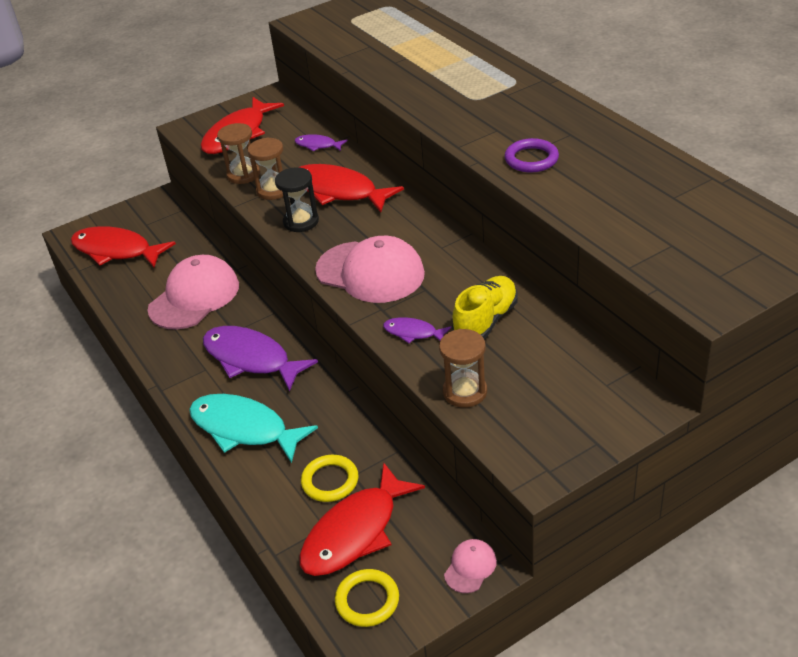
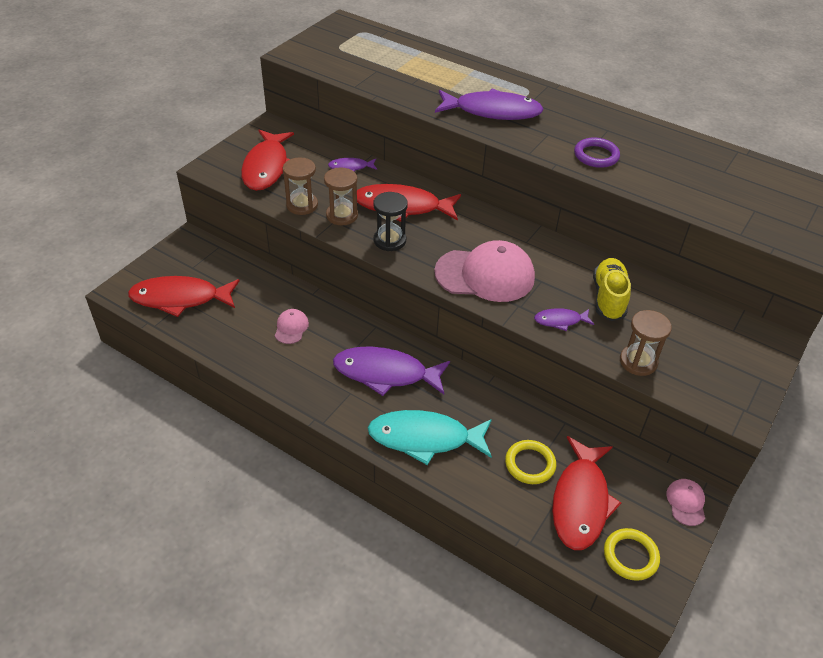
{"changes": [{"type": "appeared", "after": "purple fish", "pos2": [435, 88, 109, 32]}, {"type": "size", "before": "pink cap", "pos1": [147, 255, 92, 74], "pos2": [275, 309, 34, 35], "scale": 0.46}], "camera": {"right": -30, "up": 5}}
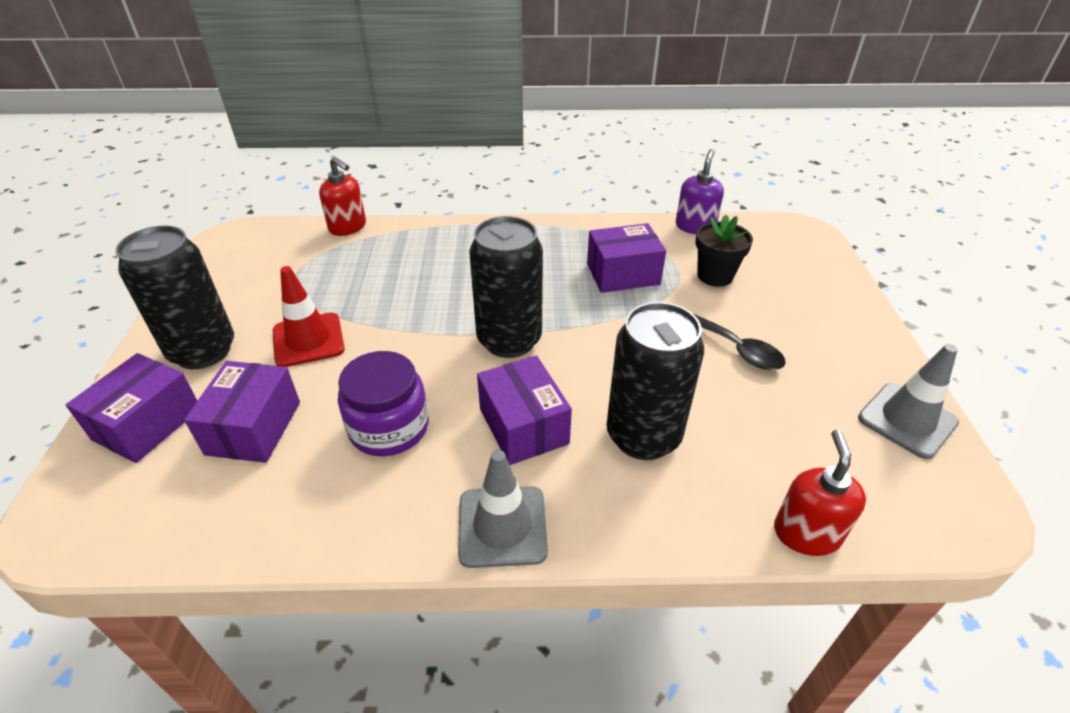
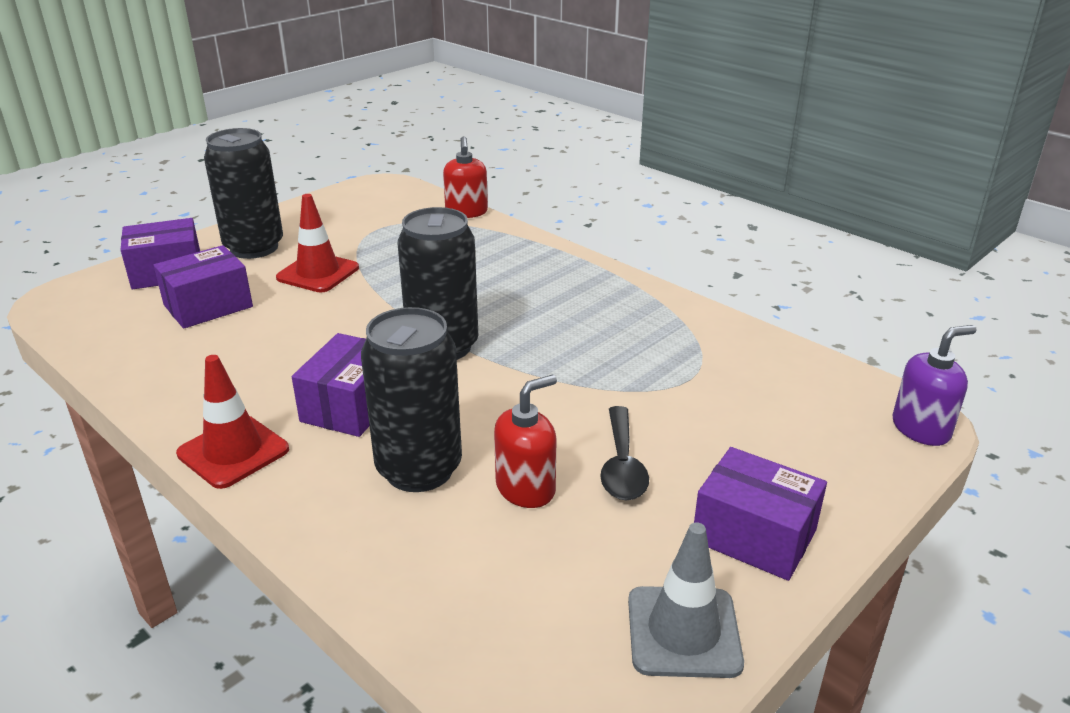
{"changes": [{"type": "missing", "before": "purple jar", "pos1": [338, 351, 91, 105]}, {"type": "missing", "before": "black flower pot", "pos1": [696, 215, 57, 72]}, {"type": "relocated", "before": "purple box", "pos1": [587, 223, 79, 70], "pos2": [694, 447, 133, 134]}, {"type": "relocated", "before": "purple soap dispenser", "pos1": [676, 149, 48, 85], "pos2": [892, 325, 84, 121]}, {"type": "relocated", "before": "red soap dispenser", "pos1": [774, 430, 92, 126], "pos2": [494, 375, 63, 133]}, {"type": "colour", "before": "grey traffic cone", "after": "red traffic cone", "pos1": [458, 450, 90, 118], "pos2": [176, 355, 113, 134]}], "camera": {"right": 45, "up": -10}}
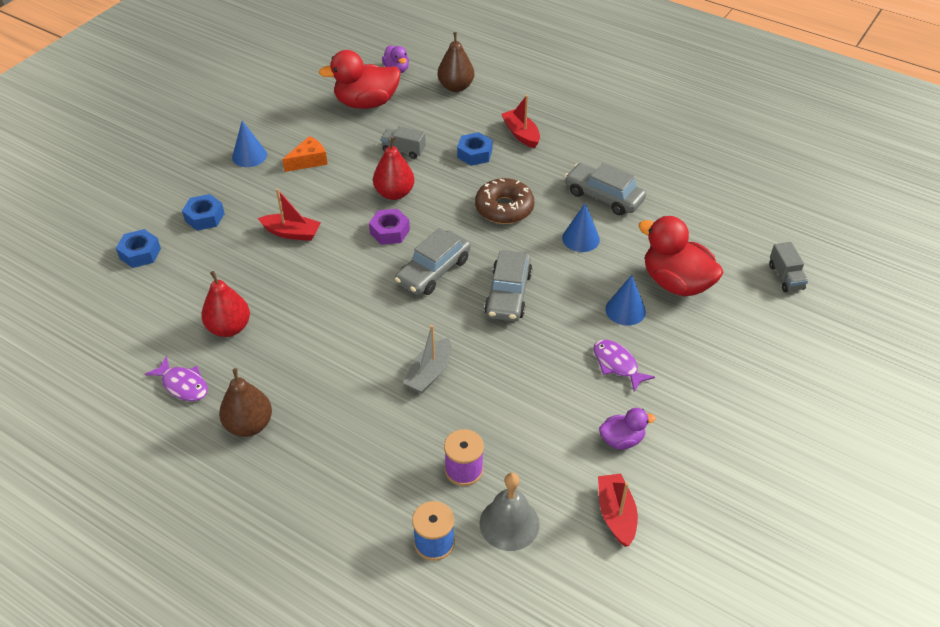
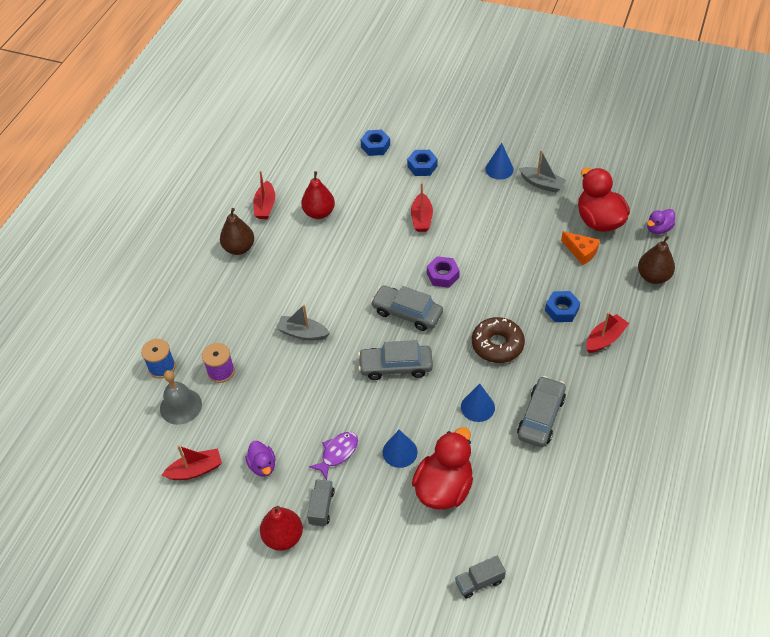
{"changes": [{"type": "appeared", "after": "grey boat", "pos2": [519, 150, 47, 43]}, {"type": "relocated", "before": "orange cheese", "pos1": [282, 136, 46, 36], "pos2": [561, 231, 39, 34]}, {"type": "relocated", "before": "red pear", "pos1": [373, 137, 41, 63], "pos2": [260, 506, 43, 45]}, {"type": "relocated", "before": "grey truck", "pos1": [381, 126, 45, 33], "pos2": [307, 479, 28, 48]}, {"type": "exchanged", "before": "purple fish", "after": "red boat", "pos1": [145, 356, 63, 45], "pos2": [253, 171, 22, 48]}], "camera": {"right": 80, "up": 5}}
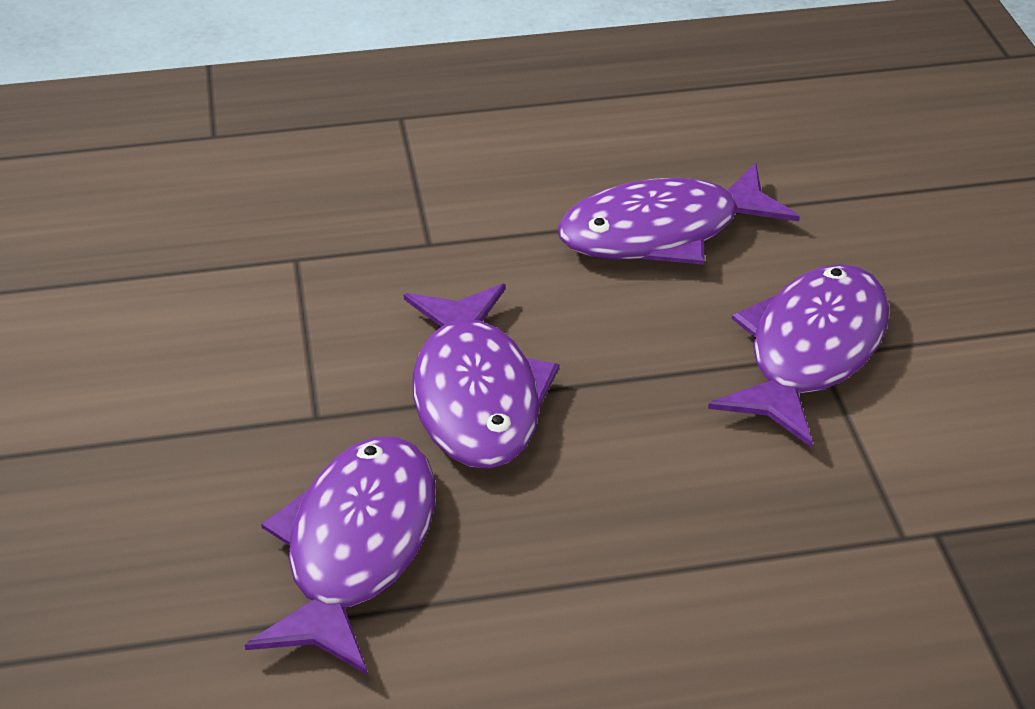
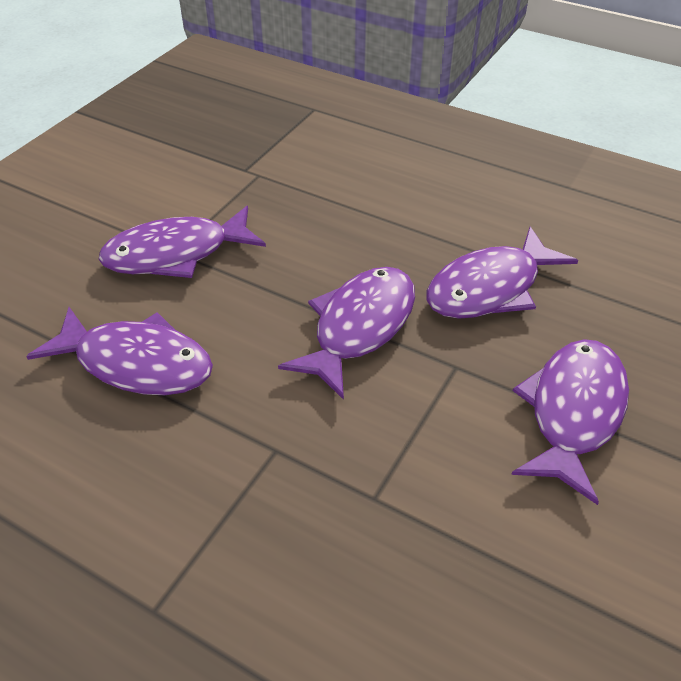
{"changes": [{"type": "appeared", "after": "purple fish", "pos2": [511, 339, 118, 166]}], "camera": {"right": -140, "up": 5}}
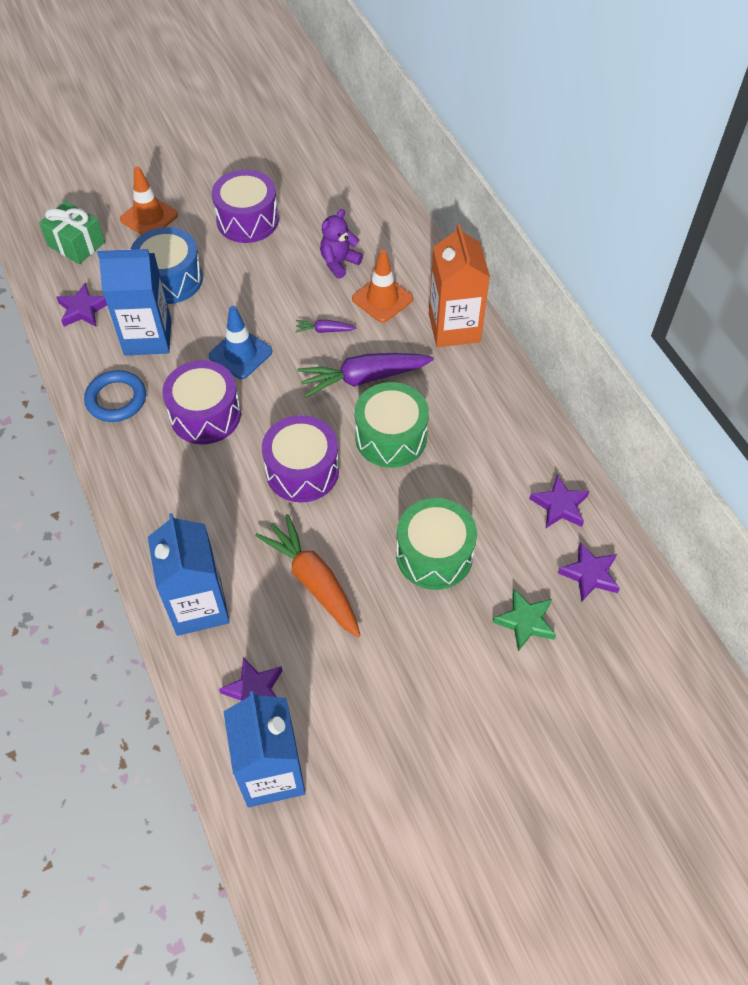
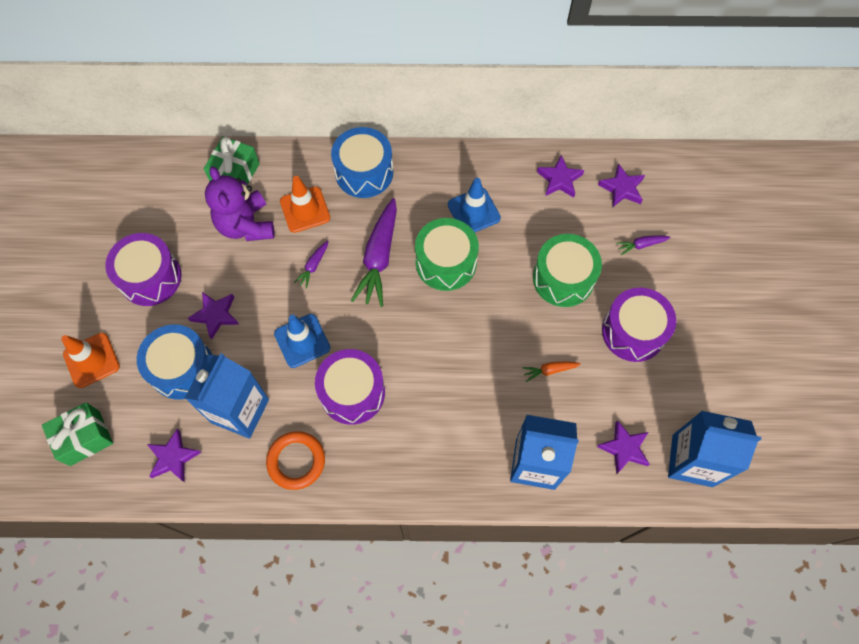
{"changes": [{"type": "appeared", "after": "purple star", "pos2": [188, 292, 51, 48]}, {"type": "appeared", "after": "green gift", "pos2": [204, 136, 56, 49]}, {"type": "appeared", "after": "blue traffic cone", "pos2": [448, 178, 53, 55]}, {"type": "relocated", "before": "purple drum", "pos1": [262, 415, 77, 88], "pos2": [602, 288, 74, 74]}, {"type": "exchanged", "before": "orange carton", "after": "blue drum", "pos1": [429, 224, 61, 123], "pos2": [331, 127, 62, 71]}, {"type": "exchanged", "before": "green star", "after": "purple carrot", "pos1": [492, 589, 64, 62], "pos2": [616, 235, 55, 20]}, {"type": "colour", "before": "blue ring", "after": "orange ring", "pos1": [84, 370, 62, 52], "pos2": [266, 431, 59, 59]}, {"type": "size", "before": "orange carrot", "pos1": [255, 514, 106, 123], "pos2": [522, 362, 59, 20], "scale": 0.46}, {"type": "size", "before": "purple teddy bear", "pos1": [320, 209, 43, 70], "pos2": [205, 166, 70, 75], "scale": 1.55}], "camera": {"right": -65, "up": 10}}
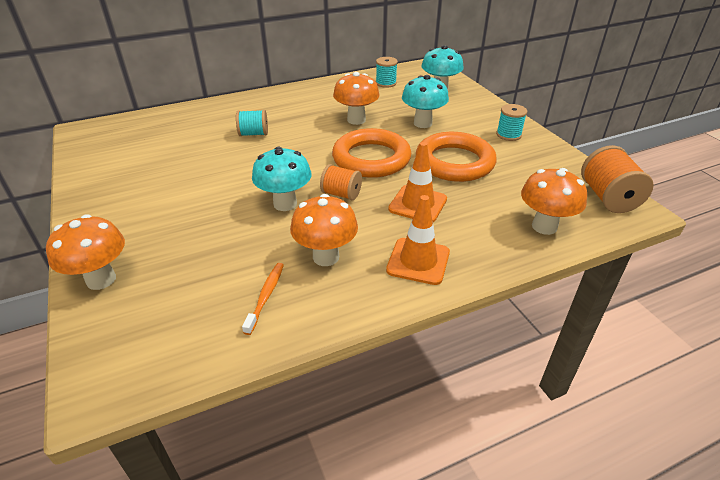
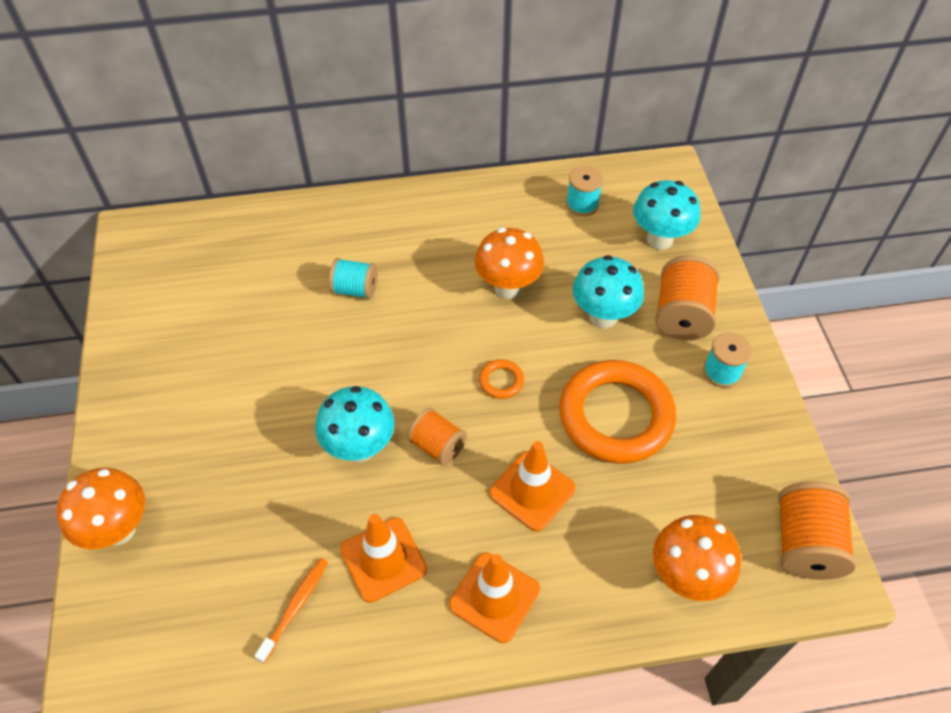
{"changes": [{"type": "appeared", "after": "orange spool", "pos2": [655, 255, 64, 85]}, {"type": "exchanged", "before": "orange mushroom", "after": "orange traffic cone", "pos1": [290, 194, 68, 72], "pos2": [340, 514, 87, 89]}, {"type": "size", "before": "orange ring", "pos1": [332, 128, 79, 50], "pos2": [479, 359, 45, 40], "scale": 0.4}], "camera": {"right": 15, "up": 15}}
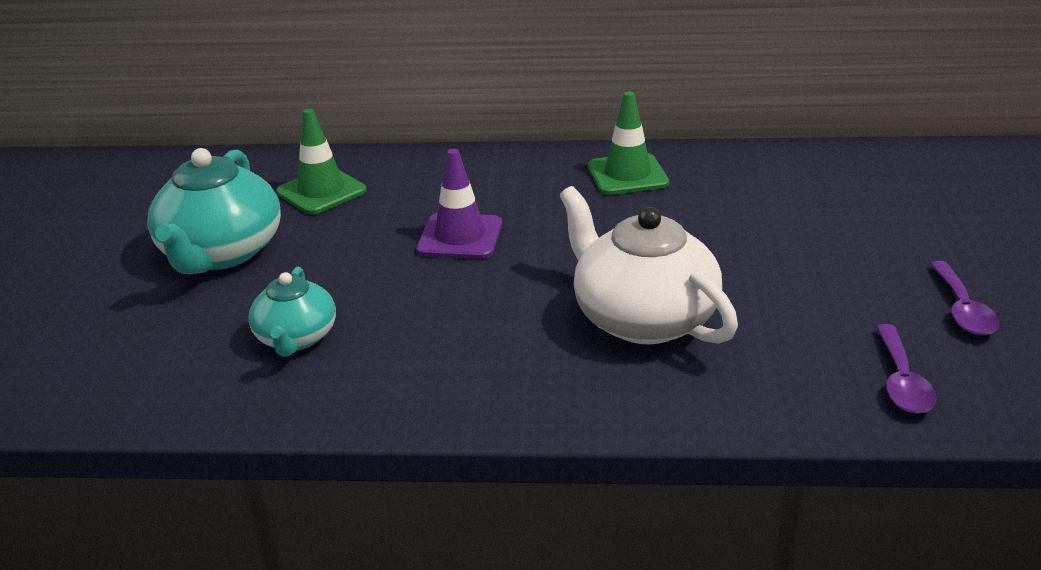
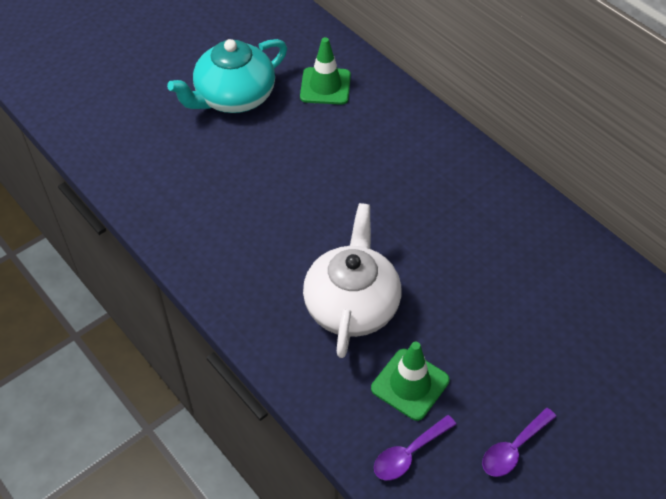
{"changes": [{"type": "missing", "before": "turquoise teapot", "pos1": [248, 267, 88, 90]}, {"type": "missing", "before": "purple traffic cone", "pos1": [416, 149, 86, 110]}, {"type": "relocated", "before": "green traffic cone", "pos1": [588, 92, 81, 103], "pos2": [371, 342, 79, 79]}], "camera": {"right": 45, "up": 20}}
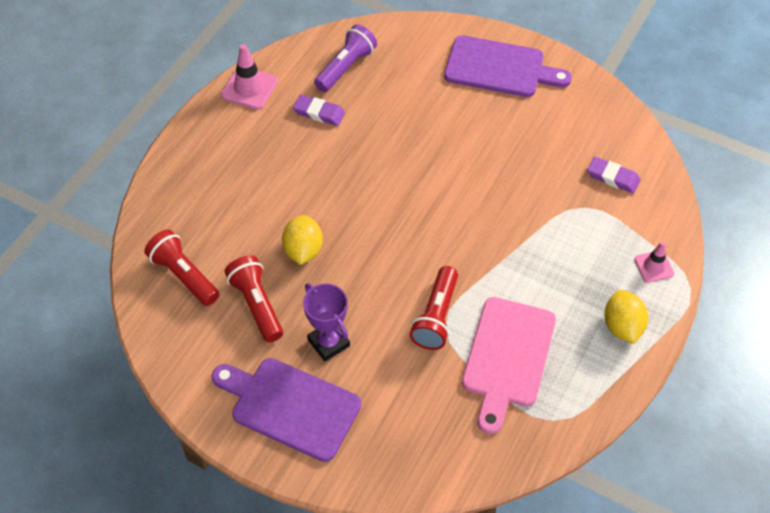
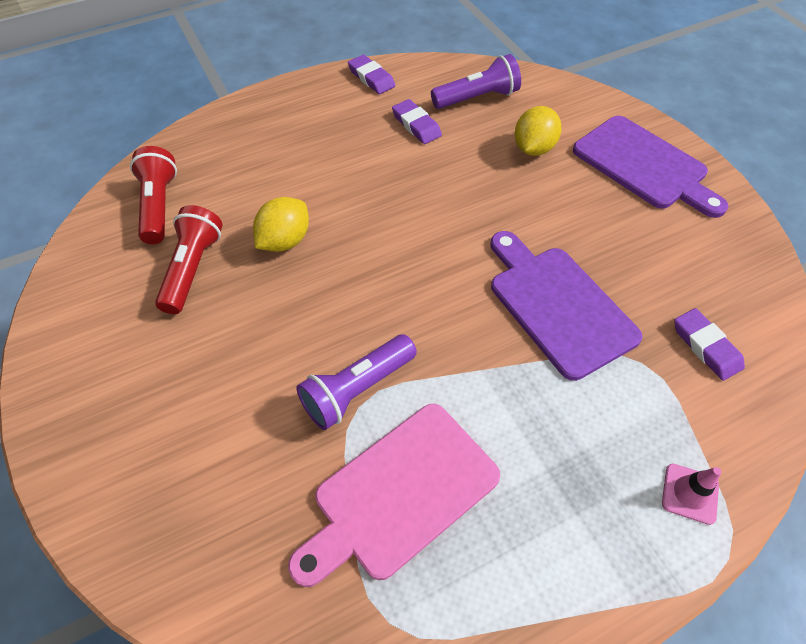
{"changes": [{"type": "missing", "before": "purple trophy", "pos1": [303, 283, 47, 78]}, {"type": "relocated", "before": "purple cutting board", "pos1": [212, 358, 149, 104], "pos2": [490, 231, 152, 150]}, {"type": "relocated", "before": "yellow lemon", "pos1": [604, 290, 44, 54], "pos2": [514, 106, 47, 50]}, {"type": "exchanged", "before": "pink traffic cone", "after": "purple eraser", "pos1": [221, 44, 57, 66], "pos2": [348, 55, 47, 39]}, {"type": "colour", "before": "red flashlight", "after": "purple flashlight", "pos1": [410, 266, 48, 84], "pos2": [296, 334, 121, 96]}], "camera": {"right": 35, "up": 0}}
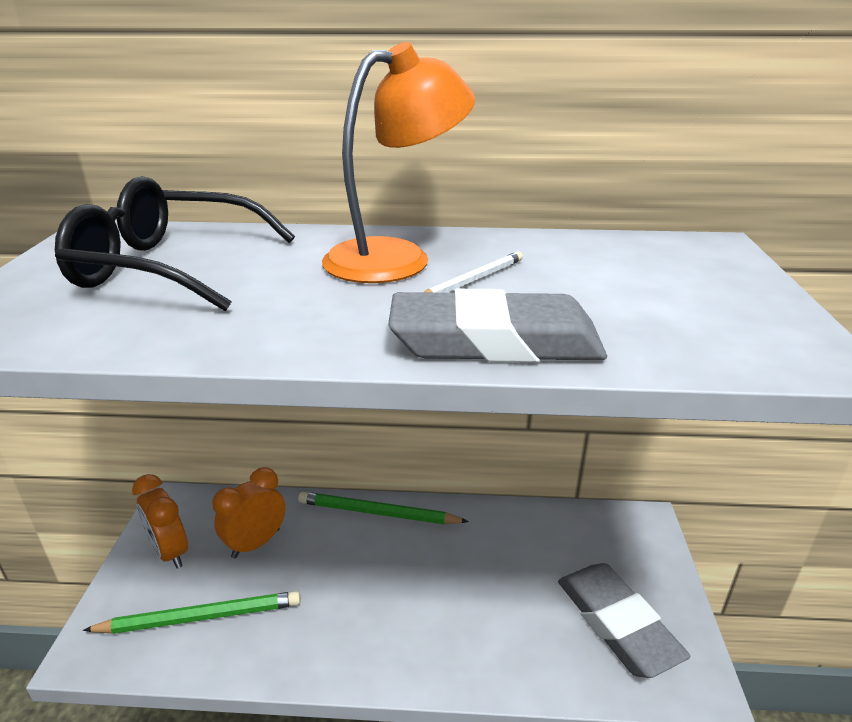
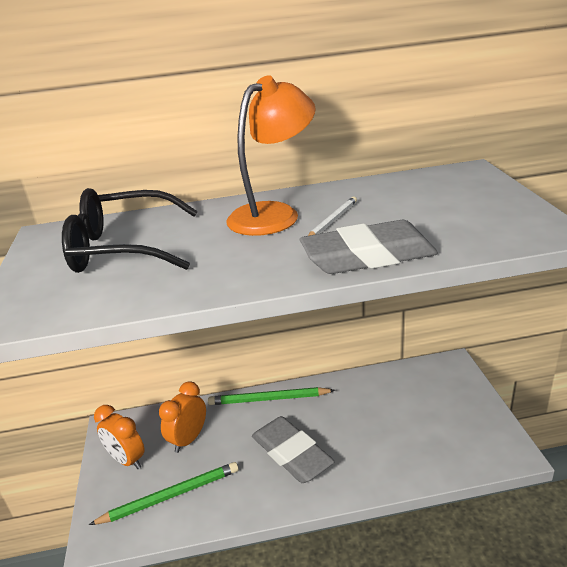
{"changes": [{"type": "relocated", "before": "grey eraser", "pos1": [558, 563, 132, 115], "pos2": [252, 416, 83, 67]}], "camera": {"right": -10, "up": 0}}
